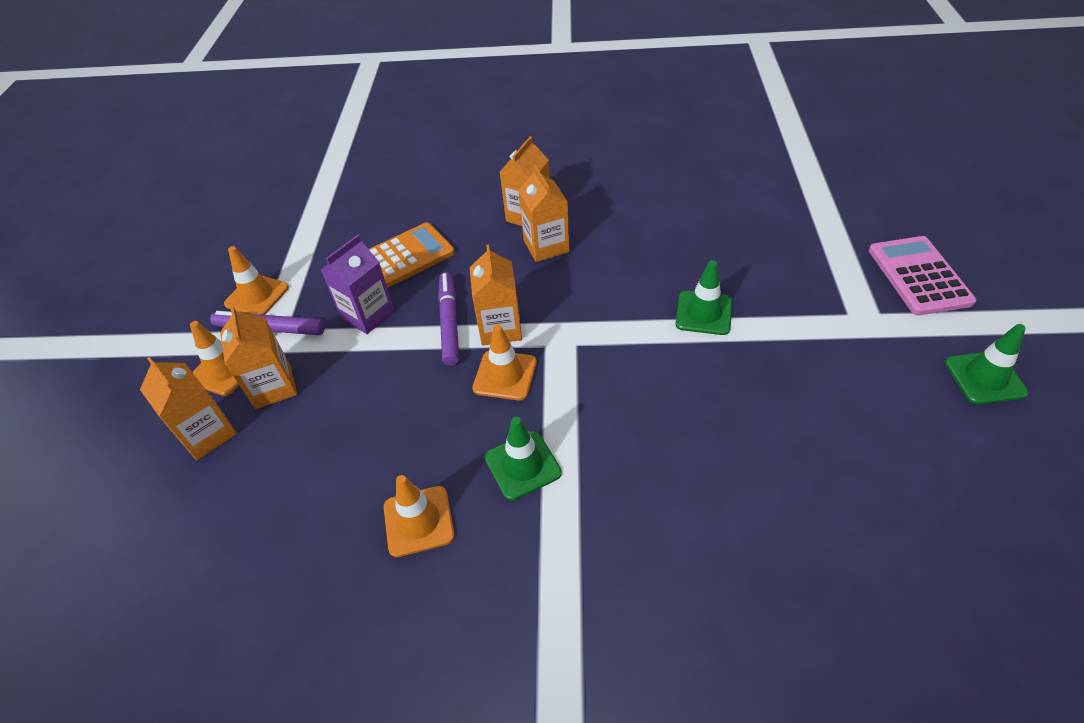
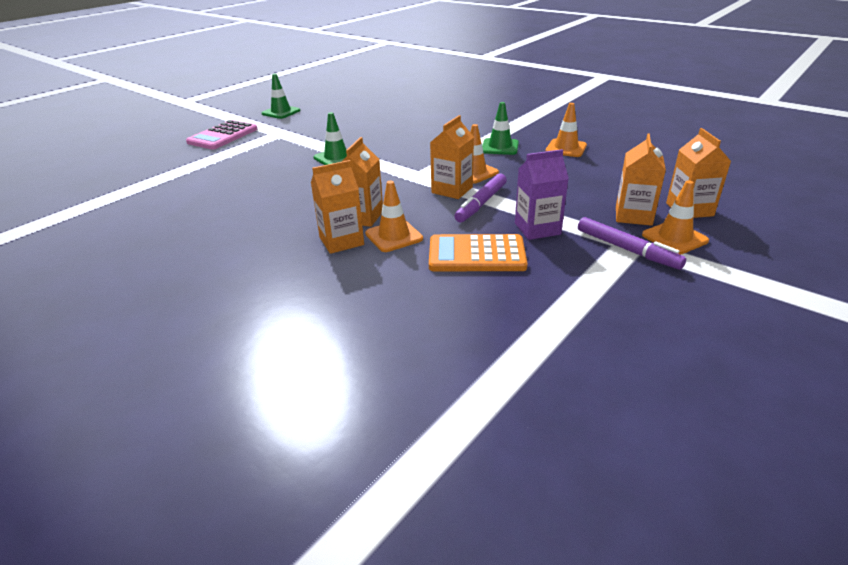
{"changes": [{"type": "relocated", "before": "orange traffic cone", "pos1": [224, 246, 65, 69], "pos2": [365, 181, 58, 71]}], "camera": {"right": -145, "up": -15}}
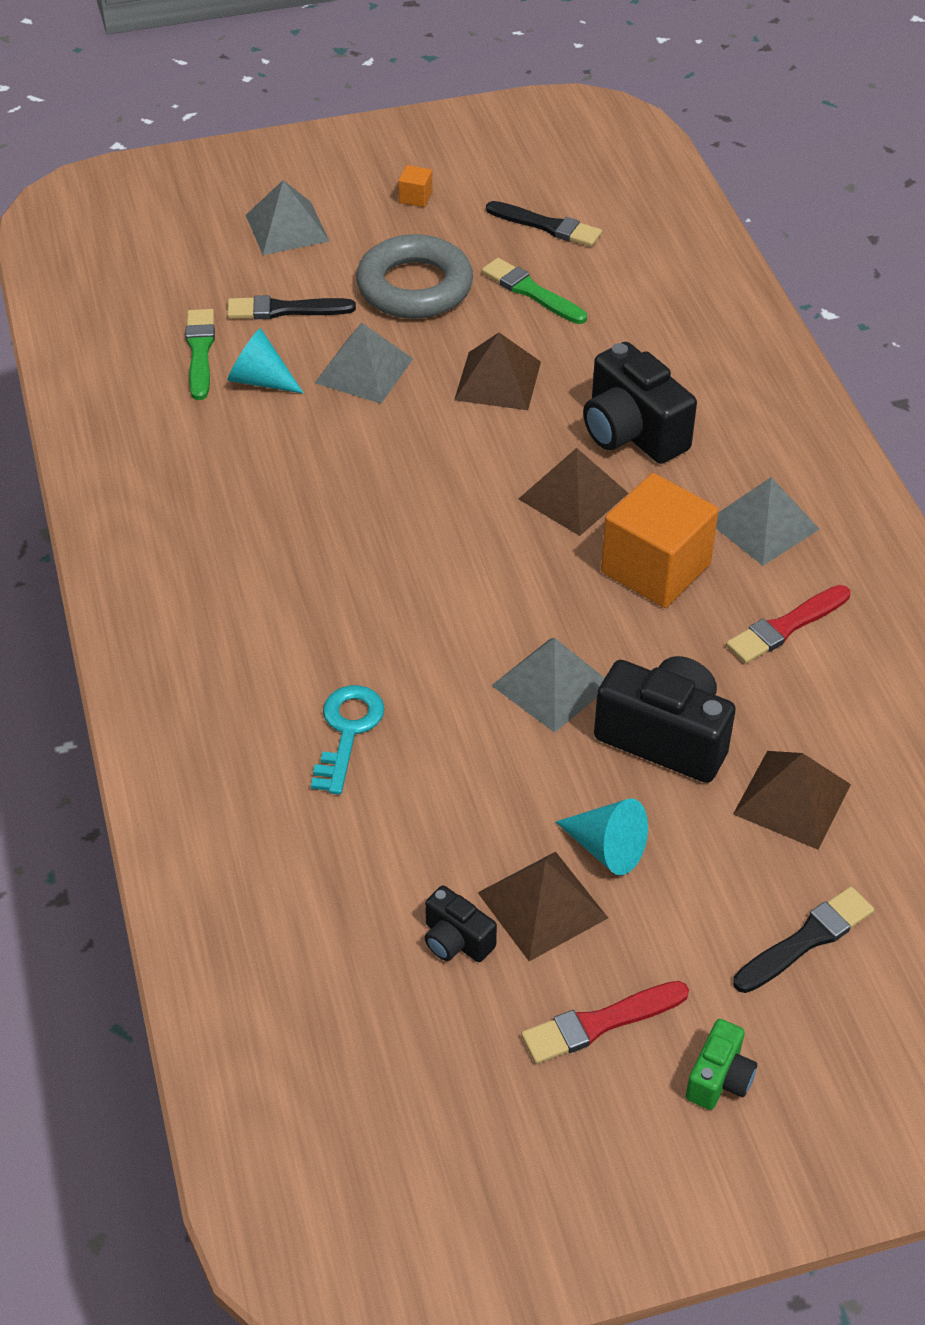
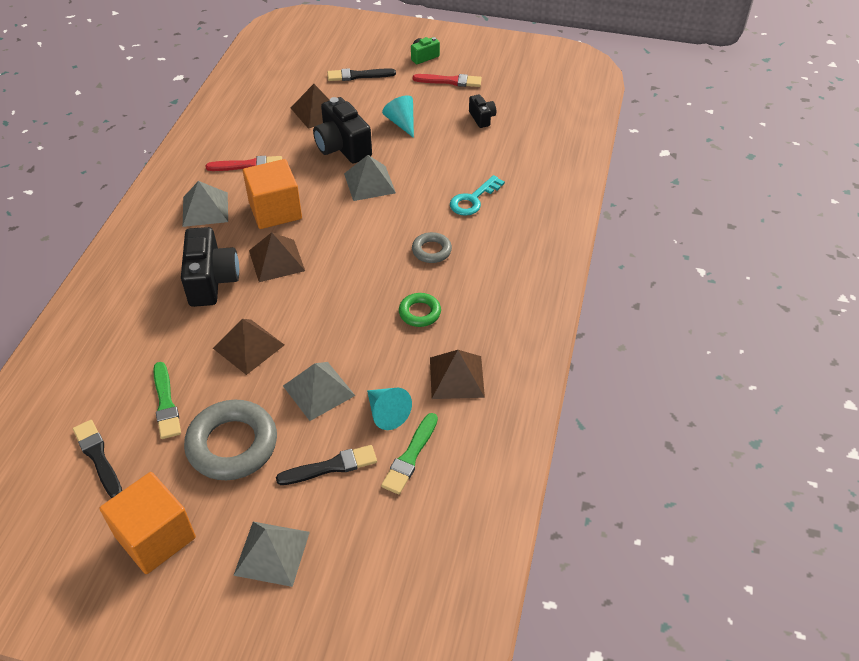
{"changes": [{"type": "appeared", "after": "green ring", "pos2": [399, 293, 42, 34]}, {"type": "appeared", "after": "grey ring", "pos2": [412, 232, 40, 31]}, {"type": "relocated", "before": "brown pyramid", "pos1": [478, 852, 130, 109], "pos2": [430, 350, 55, 49]}, {"type": "spun", "before": "black brush", "pos1": [227, 295, 129, 24], "pos2": [276, 445, 101, 40], "turn": -45}, {"type": "size", "before": "orange cube", "pos1": [398, 165, 35, 42], "pos2": [99, 472, 97, 102], "scale": 2.44}], "camera": {"right": -150, "up": 0}}
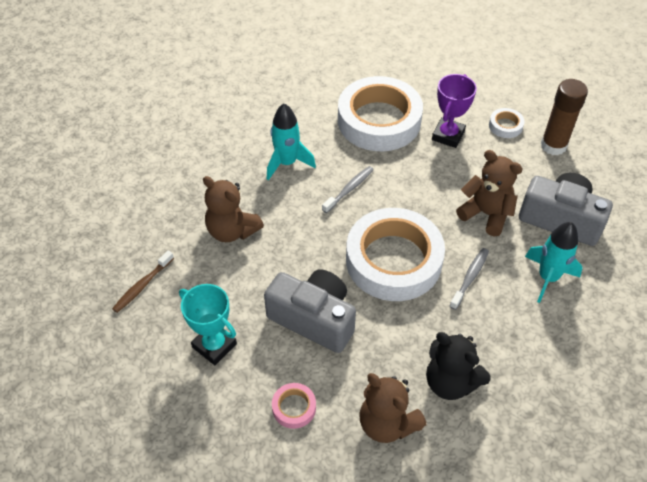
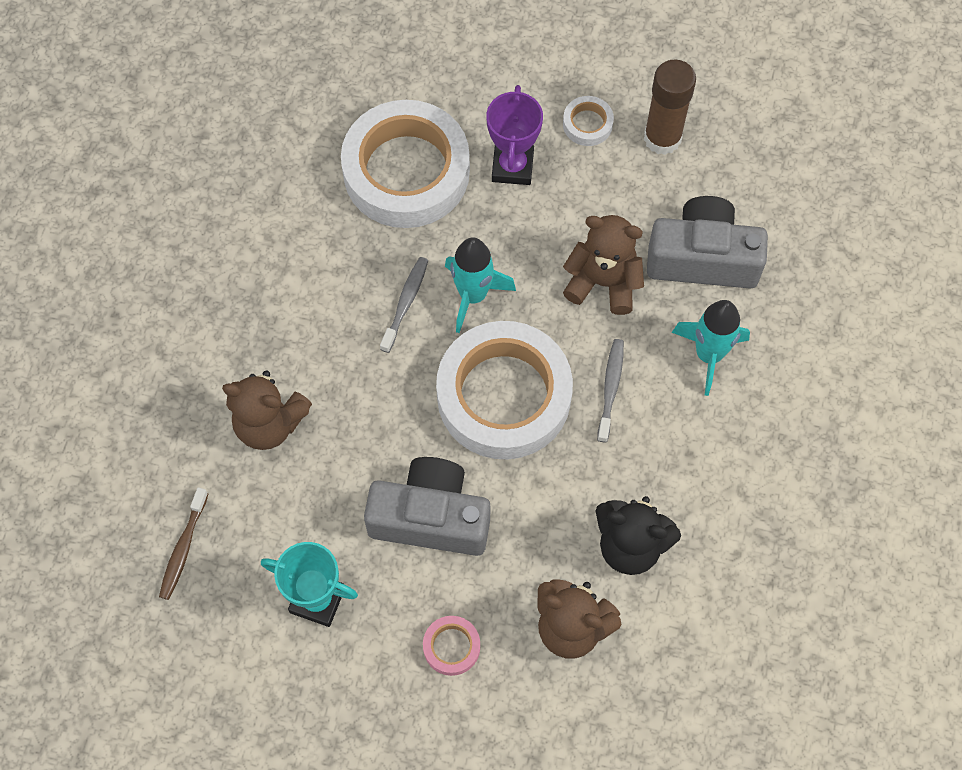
{"changes": [{"type": "relocated", "before": "turquoise rocket", "pos1": [267, 104, 49, 76], "pos2": [445, 238, 71, 95]}], "camera": {"right": -20, "up": 15}}
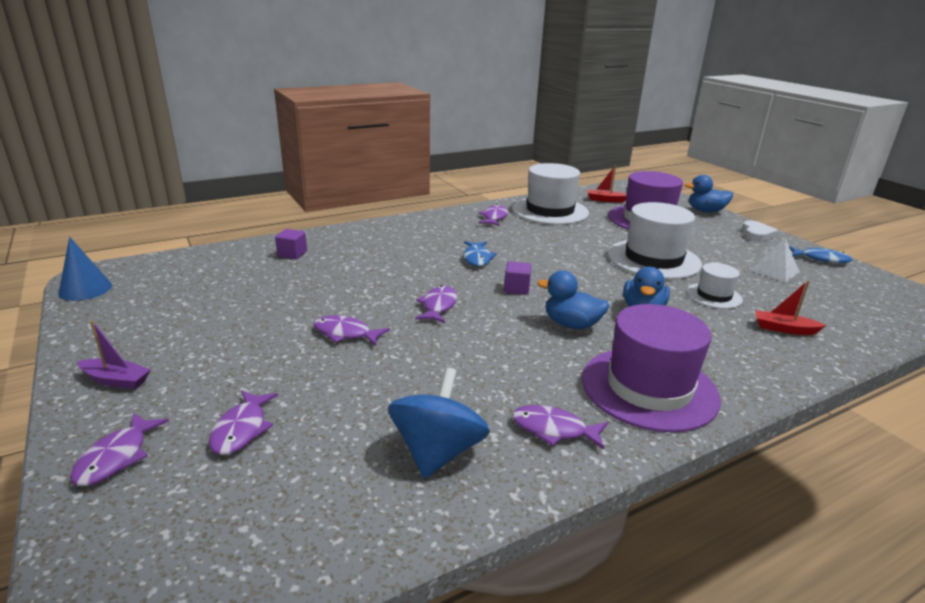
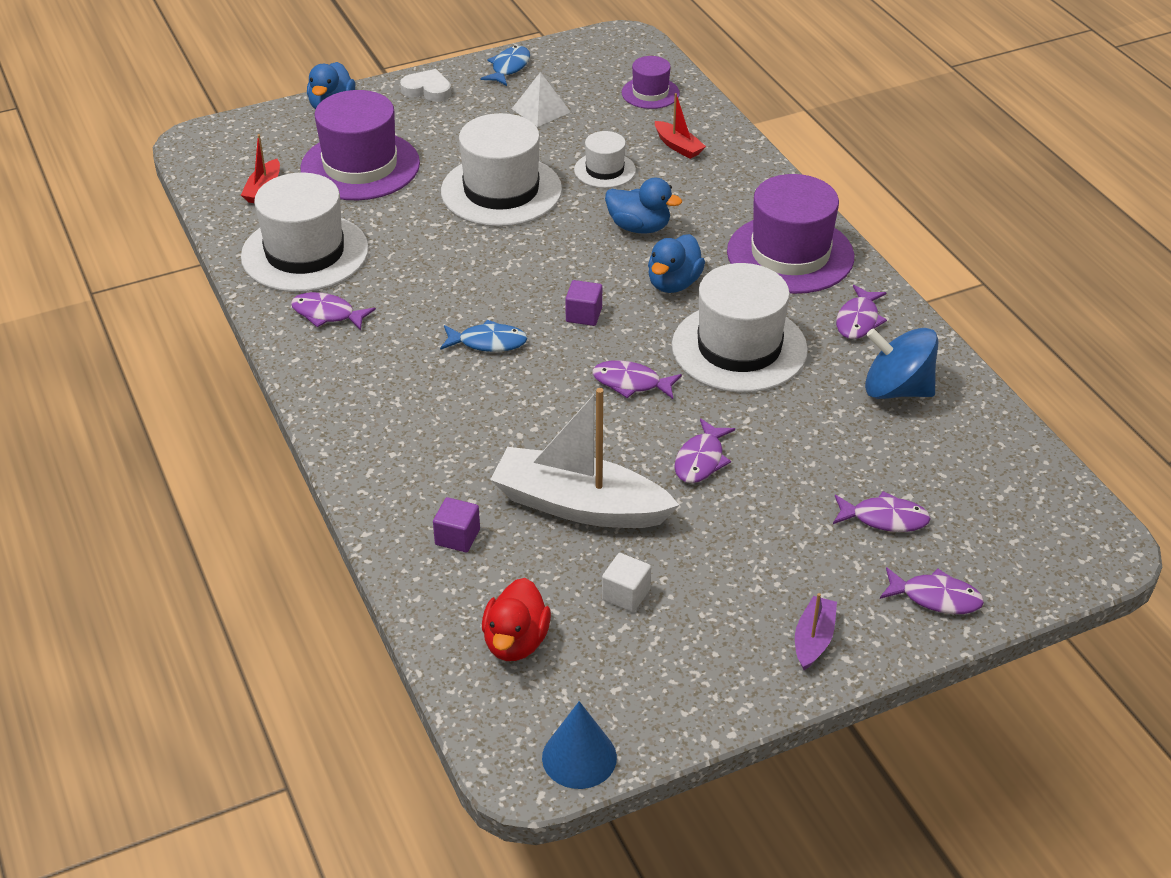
{"changes": [{"type": "appeared", "after": "red duck", "pos2": [482, 578, 69, 83]}, {"type": "appeared", "after": "white boat", "pos2": [490, 388, 189, 140]}, {"type": "appeared", "after": "white cube", "pos2": [602, 553, 49, 59]}, {"type": "appeared", "after": "purple hat", "pos2": [622, 56, 58, 53]}, {"type": "appeared", "after": "white hat", "pos2": [672, 263, 136, 130]}, {"type": "spun", "before": "red boat", "pos1": [755, 280, 71, 55], "pos2": [655, 93, 51, 66], "turn": -60}], "camera": {"right": -85, "up": 15}}
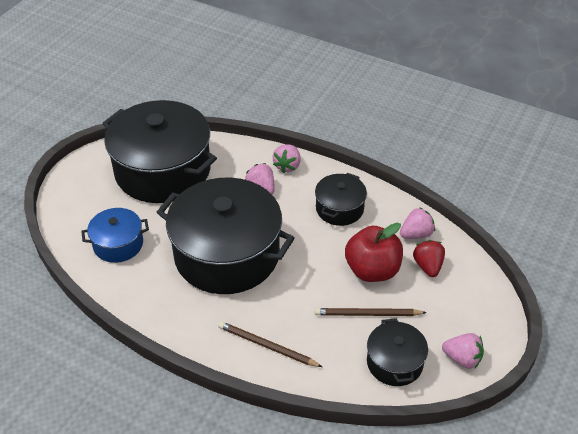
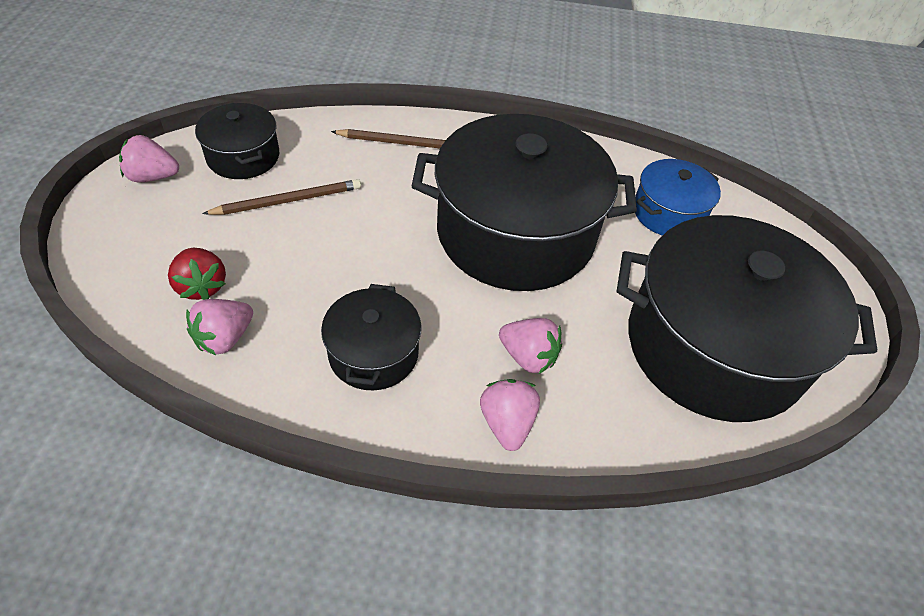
{"changes": [{"type": "missing", "before": "red apple", "pos1": [345, 223, 58, 59]}], "camera": {"right": 155, "up": 5}}
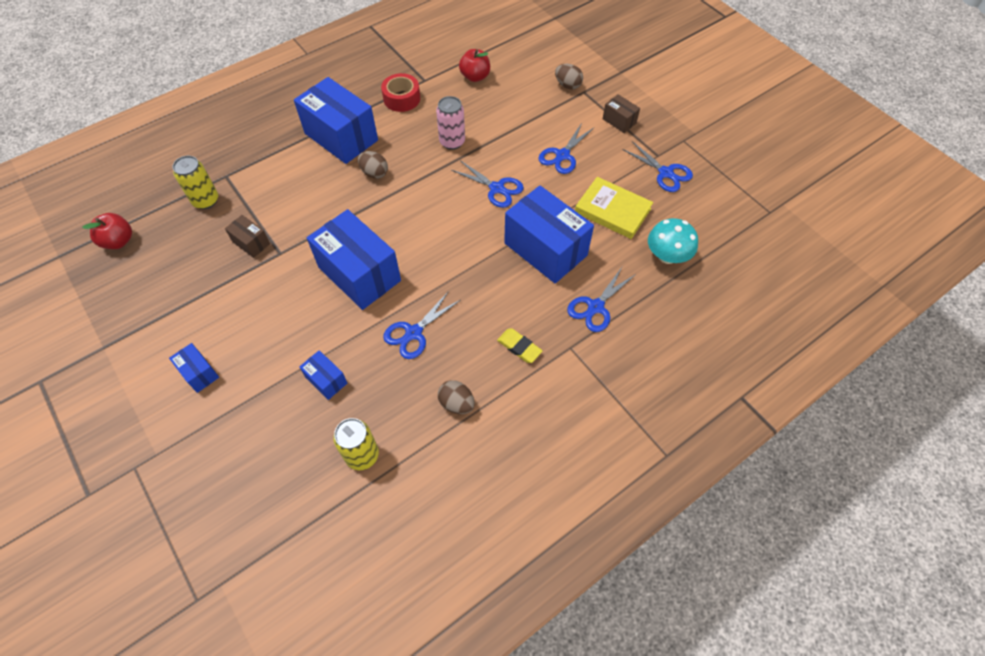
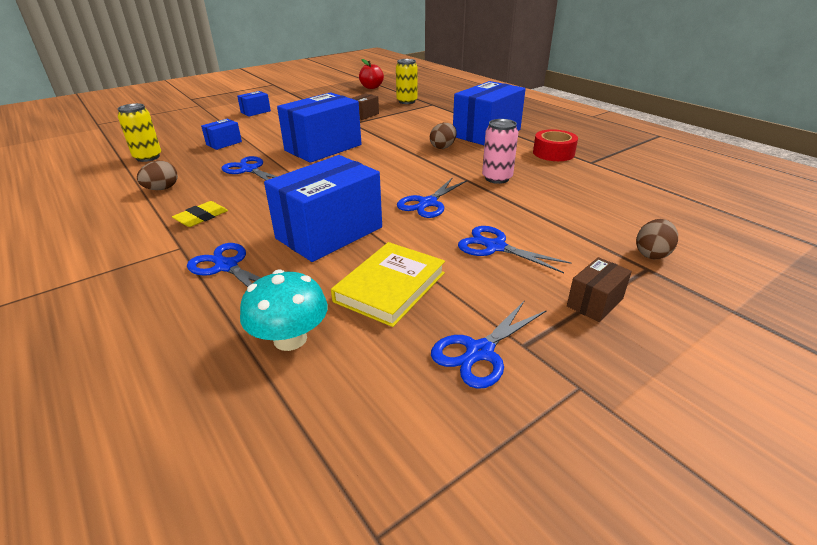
{"changes": [{"type": "missing", "before": "red apple", "pos1": [459, 49, 31, 33]}], "camera": {"right": 90, "up": -25}}
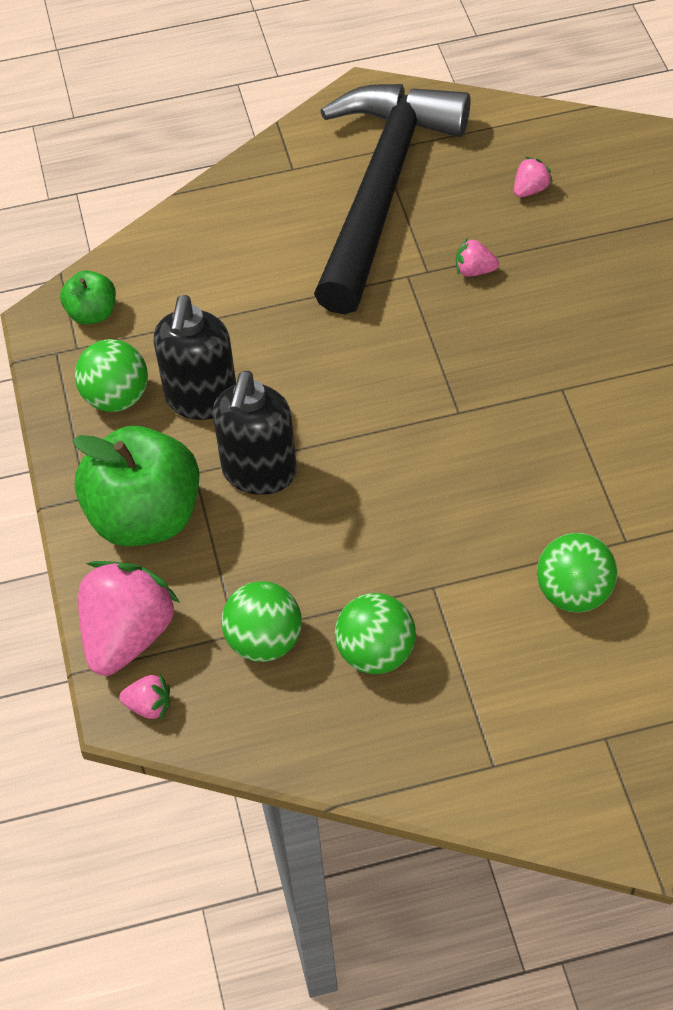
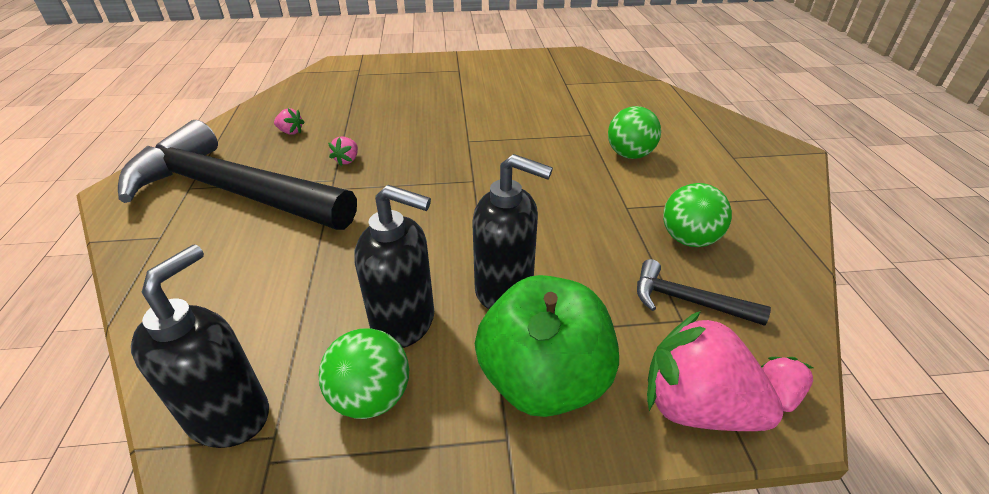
{"changes": [{"type": "exchanged", "before": "green apple", "after": "black soap dispenser", "pos1": [60, 270, 56, 55], "pos2": [131, 245, 138, 203]}, {"type": "exchanged", "before": "green ball", "after": "black hammer", "pos1": [221, 581, 81, 81], "pos2": [637, 259, 134, 67]}, {"type": "spun", "before": "pink strawberry", "pos1": [514, 157, 39, 40], "pos2": [274, 108, 31, 27], "turn": 150}], "camera": {"right": -85, "up": -15}}
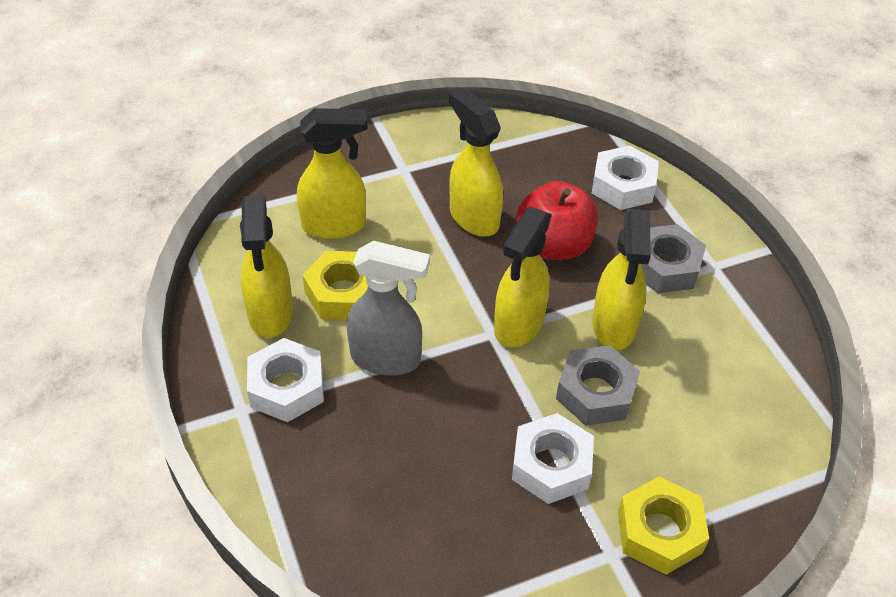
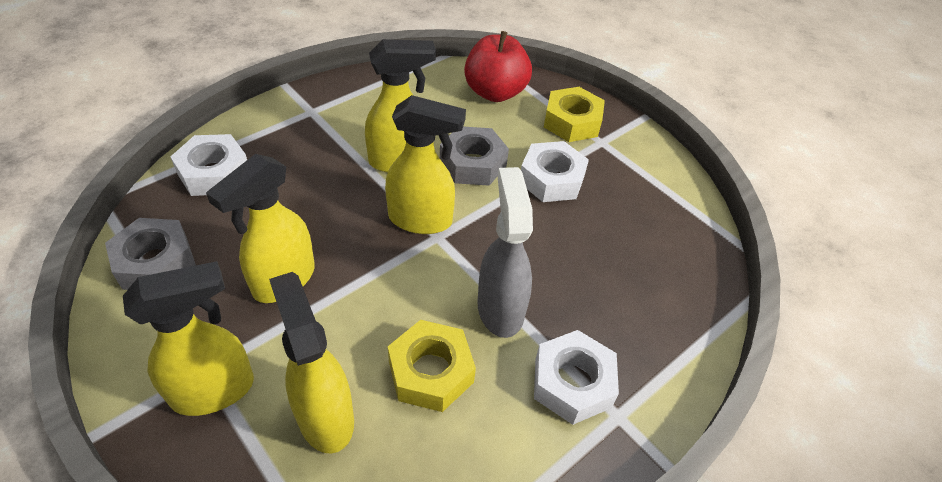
{"changes": [{"type": "relocated", "before": "yellow spray bottle", "pos1": [240, 195, 53, 143], "pos2": [123, 261, 131, 155]}, {"type": "relocated", "before": "red apple", "pos1": [517, 181, 81, 79], "pos2": [464, 31, 68, 71]}, {"type": "relocated", "before": "grey nut", "pos1": [641, 224, 65, 69], "pos2": [105, 218, 91, 72]}], "camera": {"right": -110, "up": 0}}
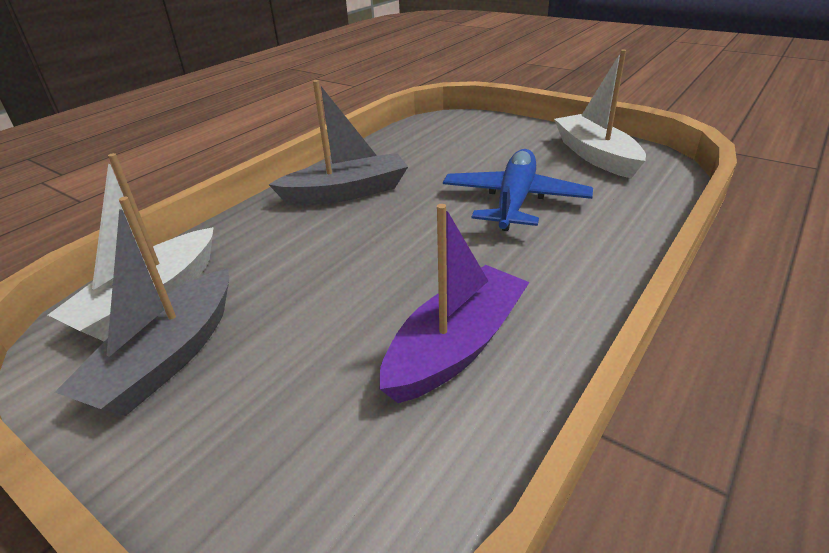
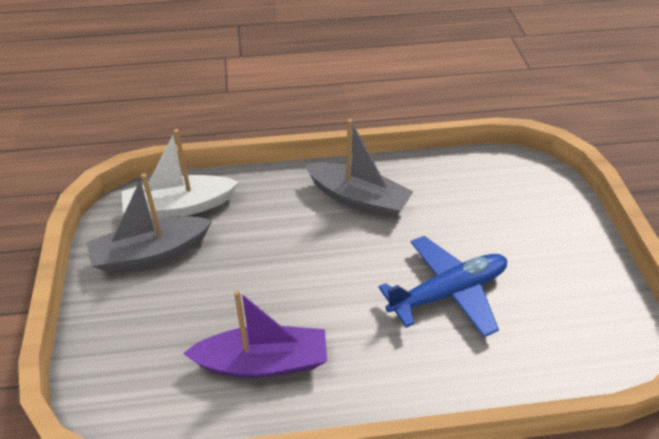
{"changes": [{"type": "missing", "before": "white boat", "pos1": [554, 50, 92, 128]}], "camera": {"right": 45, "up": 10}}
